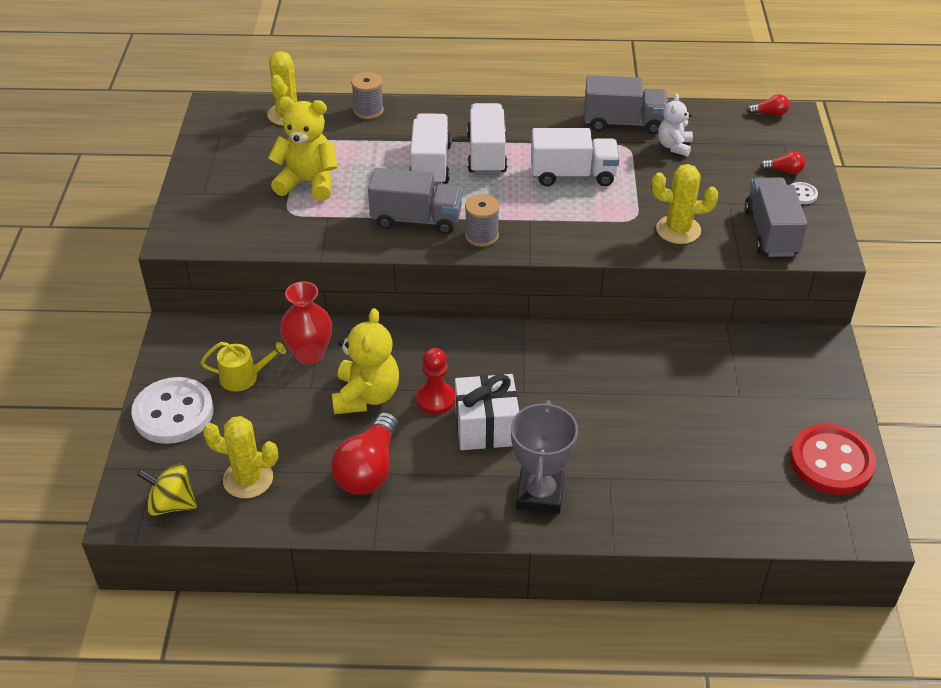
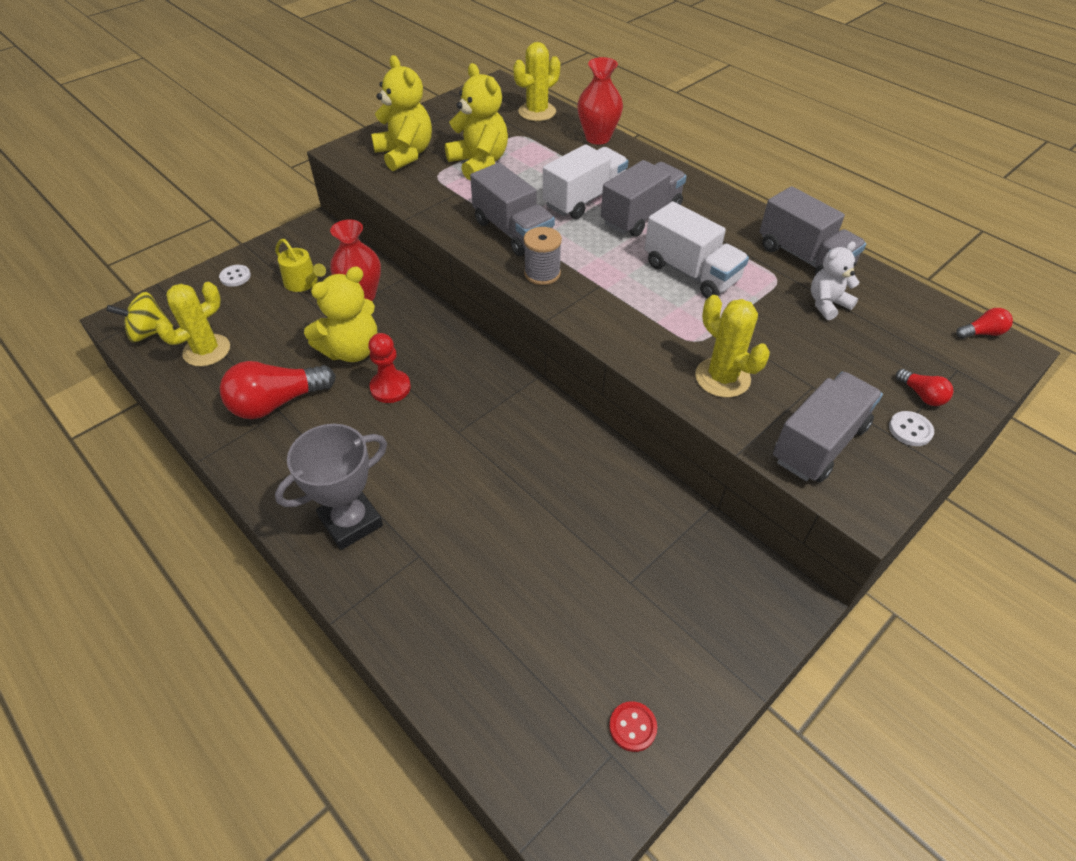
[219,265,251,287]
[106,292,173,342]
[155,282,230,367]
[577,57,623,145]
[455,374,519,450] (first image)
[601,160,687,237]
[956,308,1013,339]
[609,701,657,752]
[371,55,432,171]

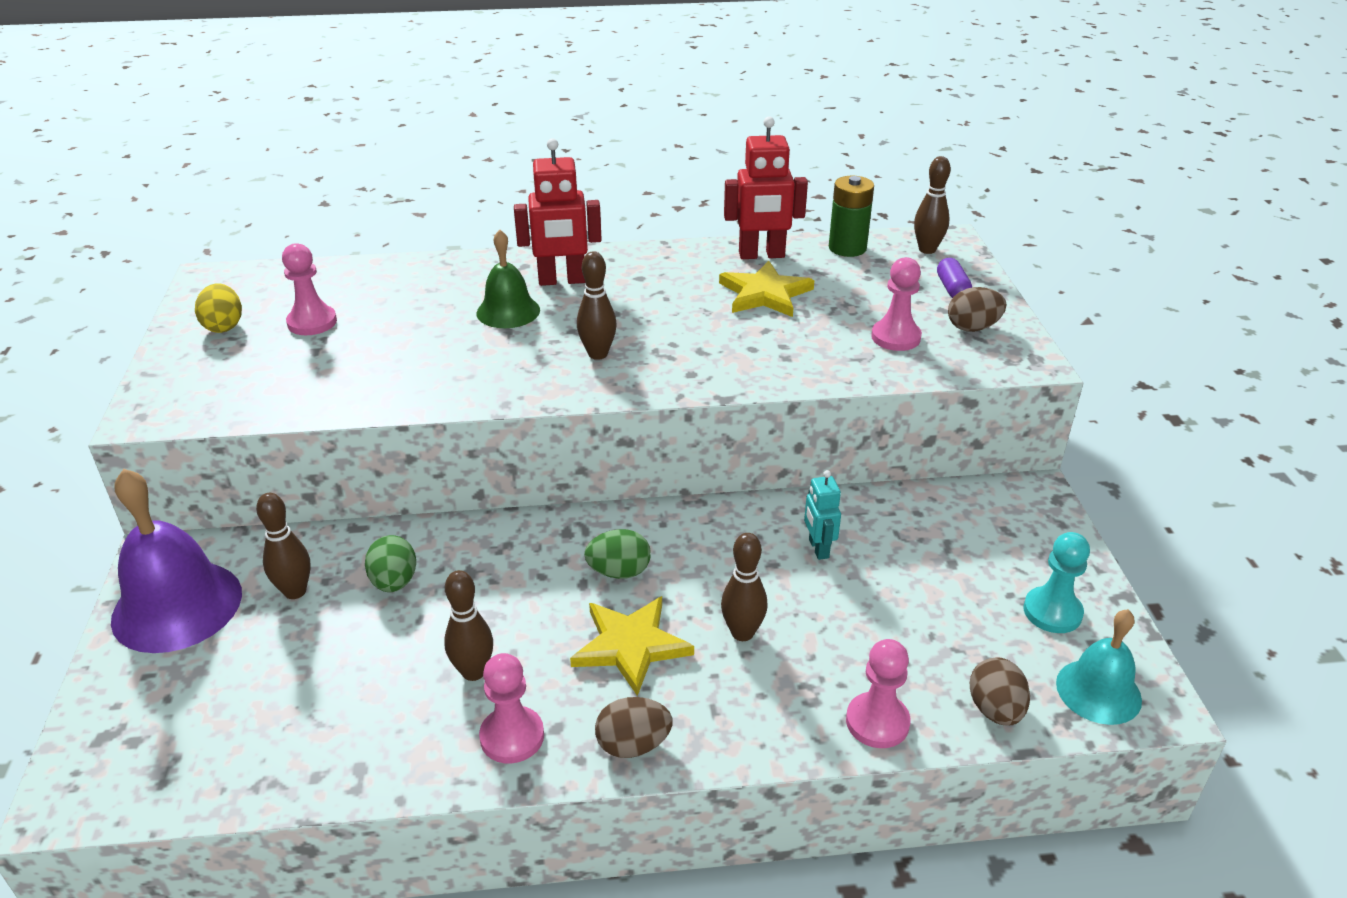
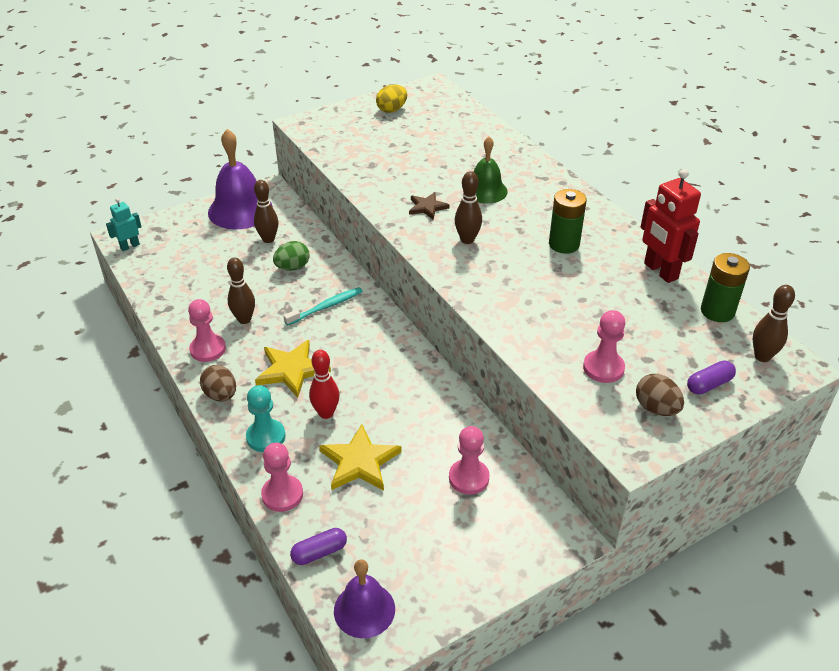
[449,426,490,495]
[514,138,602,286] (first image)
[584,529,651,579] (first image)
[319,424,402,490]
[309,350,340,419]
[106,198,142,251]
[290,528,347,565]
[246,385,286,452]
[334,559,395,638]
[284,287,363,326]
[409,192,450,220]
[549,189,587,254]

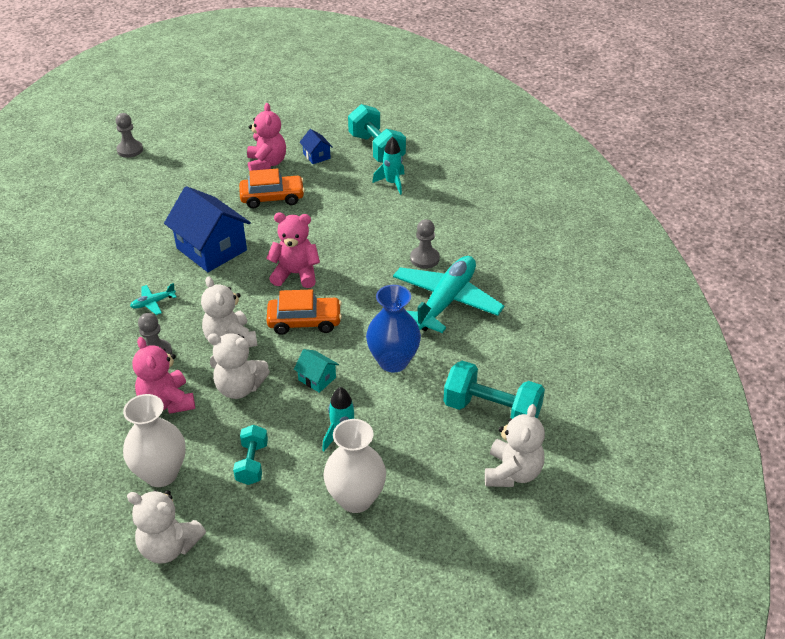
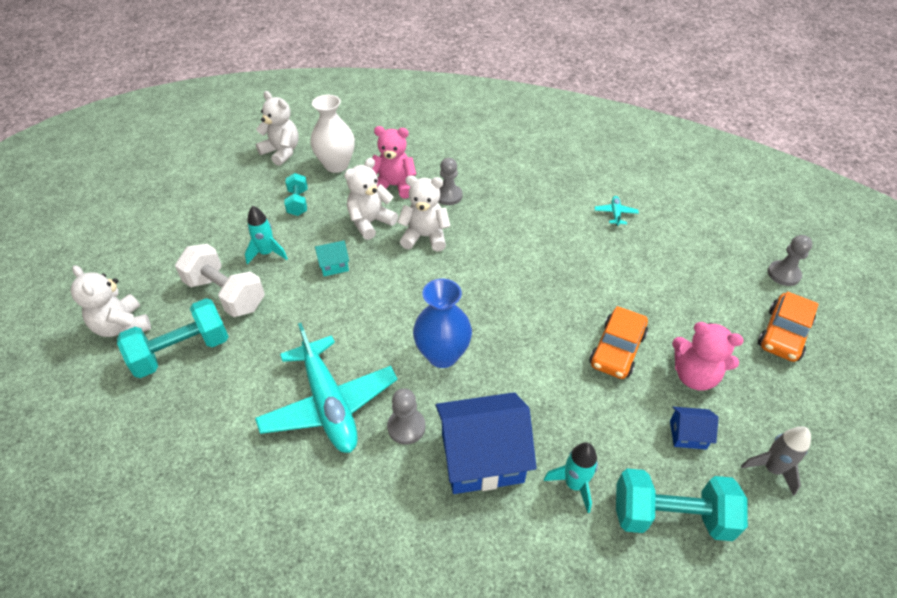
[256,91,299,166]
[595,196,639,226]
[436,392,537,494]
[284,173,308,216]
[266,212,320,288] (first image)
[758,292,819,362]
[323,419,386,513] (first image)
[413,279,472,368]
[175,244,265,317]
[741,426,811,496]

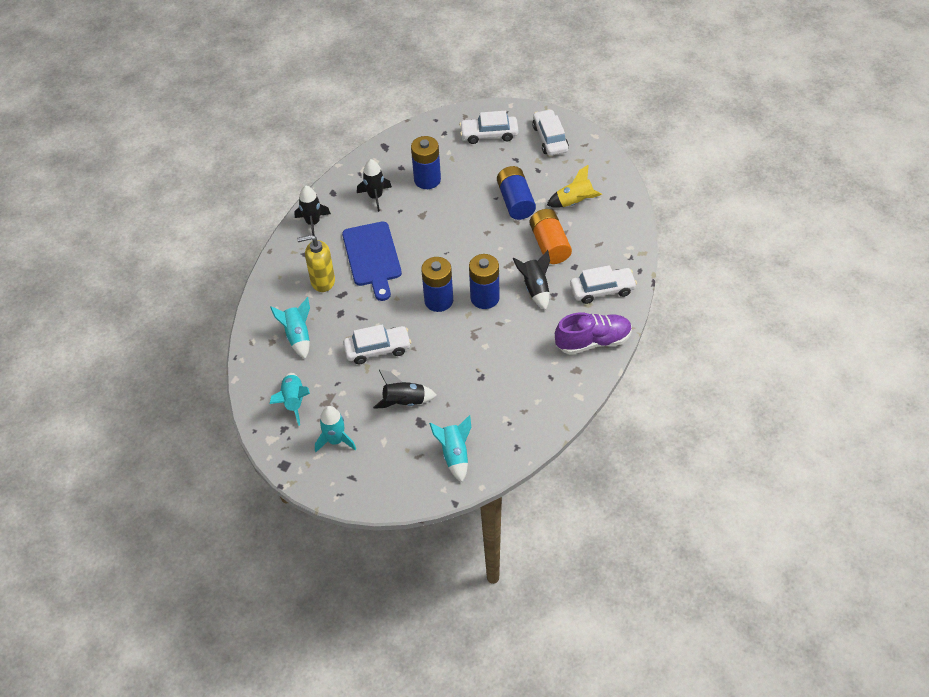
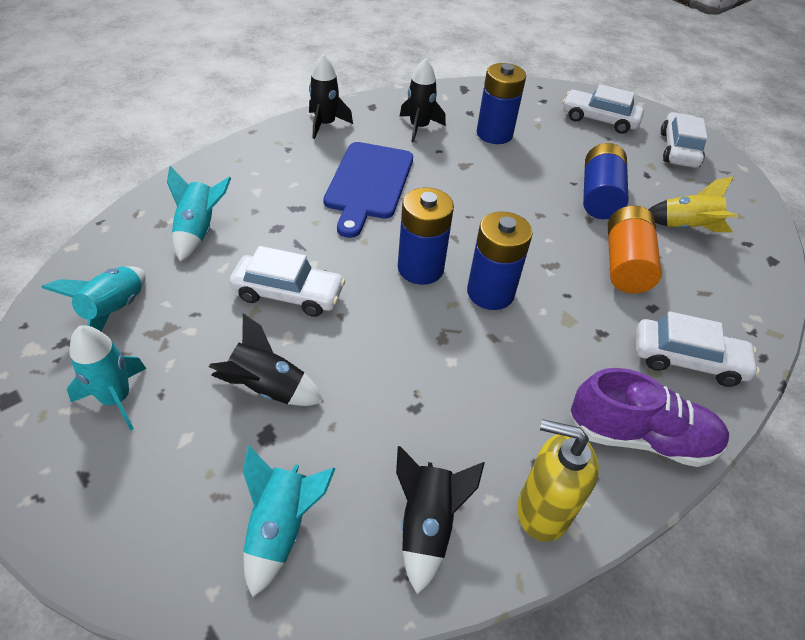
[517,419,599,542]
[396,446,484,594]

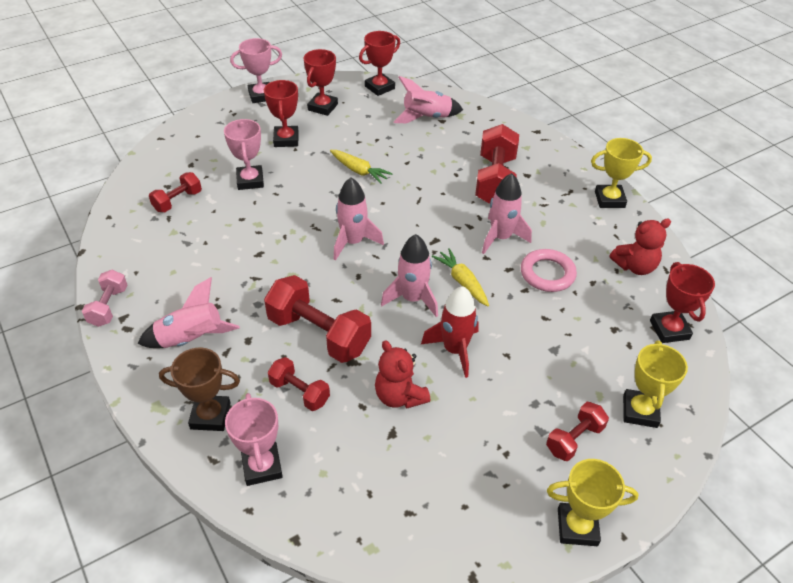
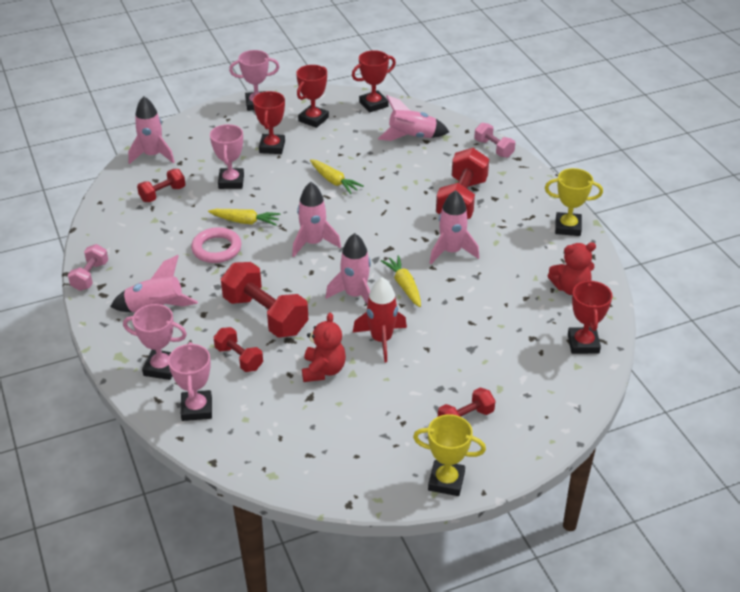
[123,304,187,380]
[302,312,346,382]
[191,227,242,263]
[623,341,688,428] (first image)
[128,96,175,164]
[208,209,281,226]
[474,122,515,158]

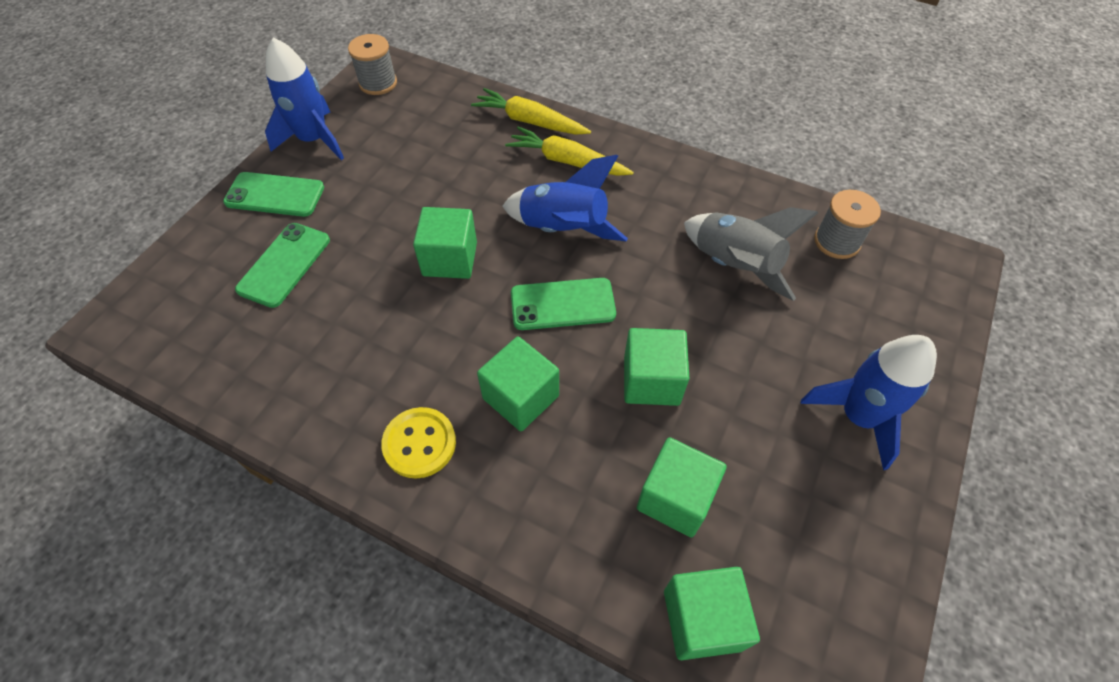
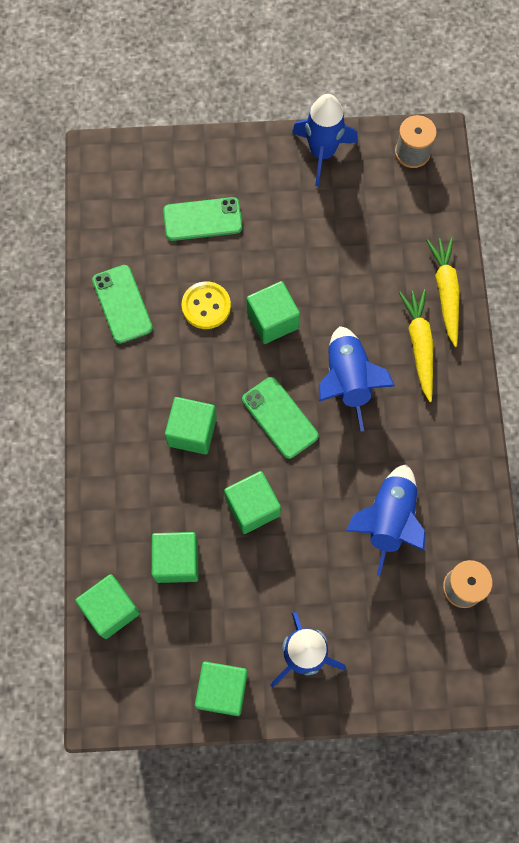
[92,265,153,344]
[182,281,231,329]
[346,464,426,576]
[195,661,248,716]

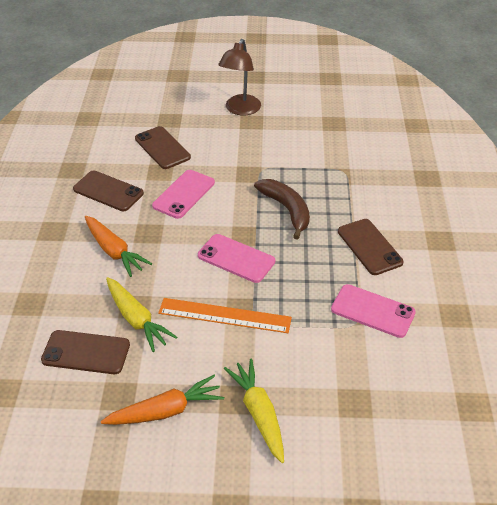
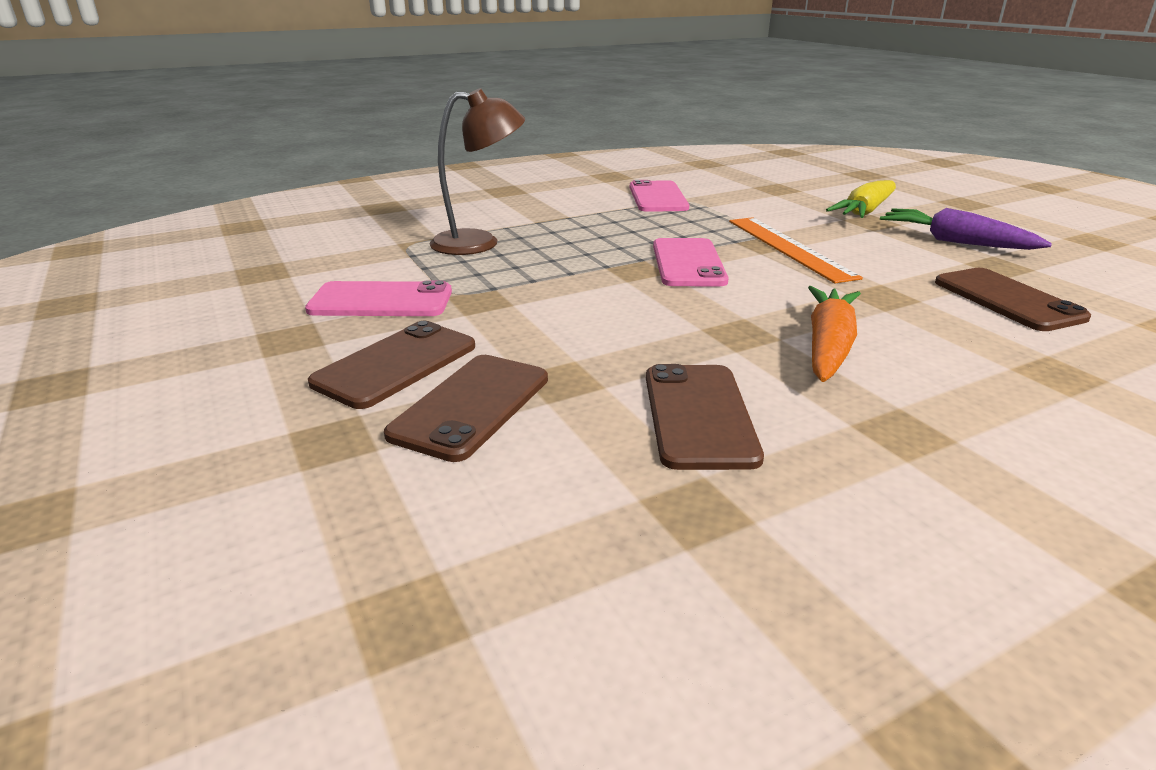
[880,208,1052,250]
[106,277,177,352] (first image)
[305,280,452,316]
[430,88,525,255]
[254,179,310,240] (first image)
[308,321,475,409]

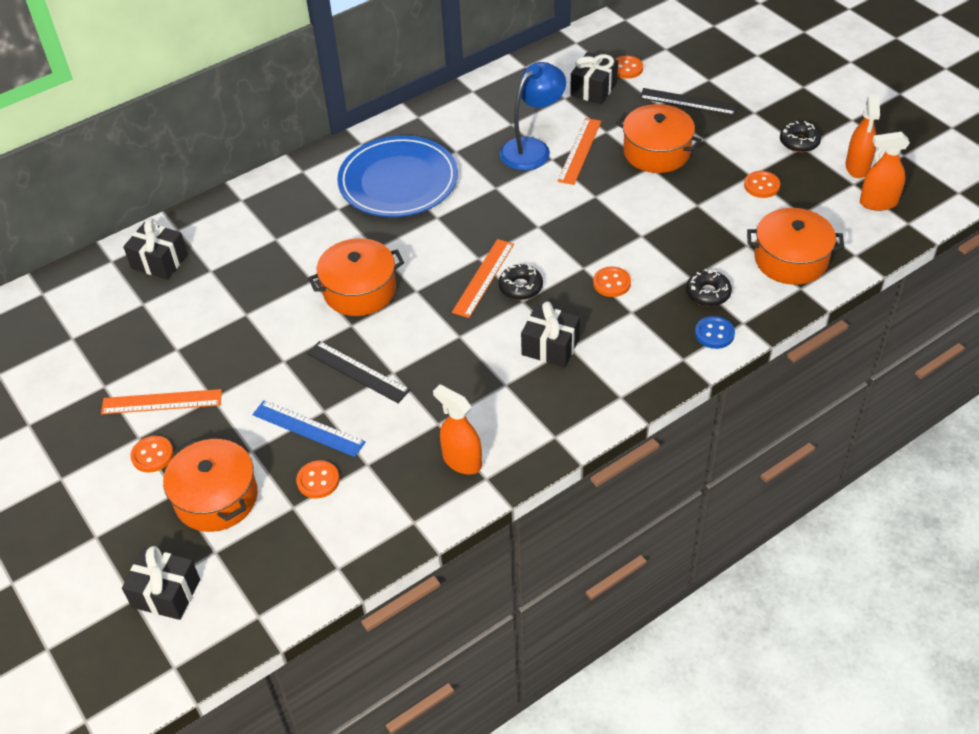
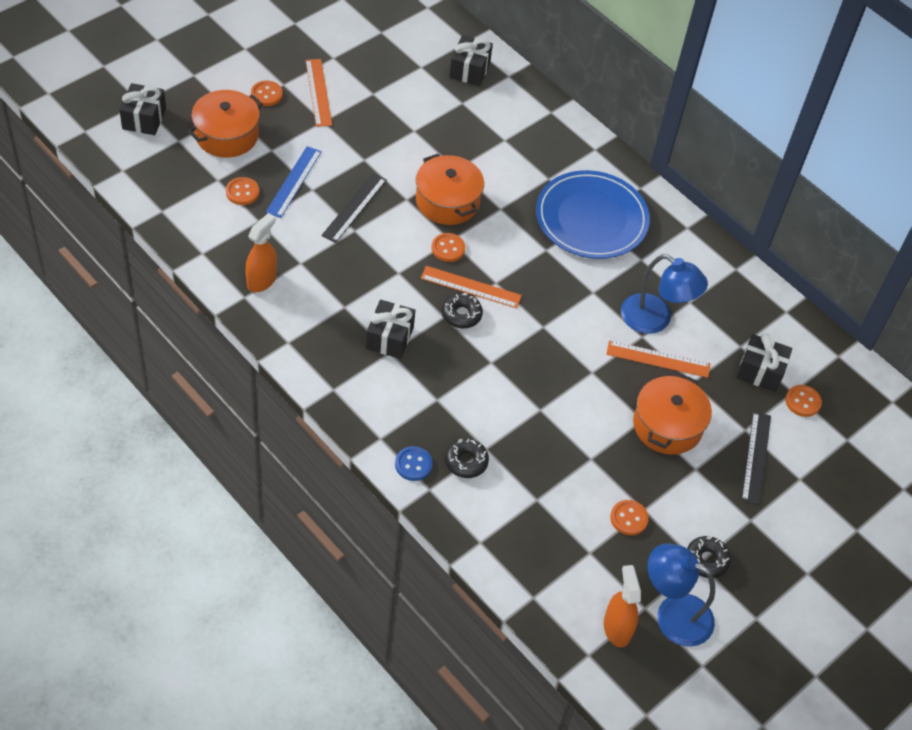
[432,233,465,262]
[747,208,844,285] (first image)
[647,543,715,647]

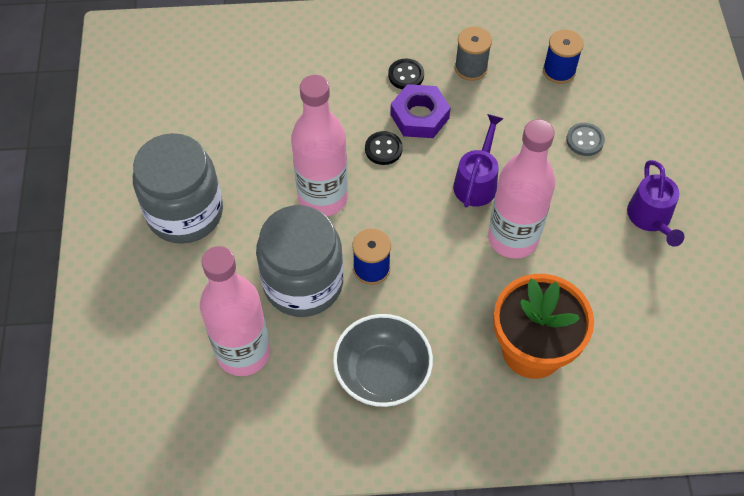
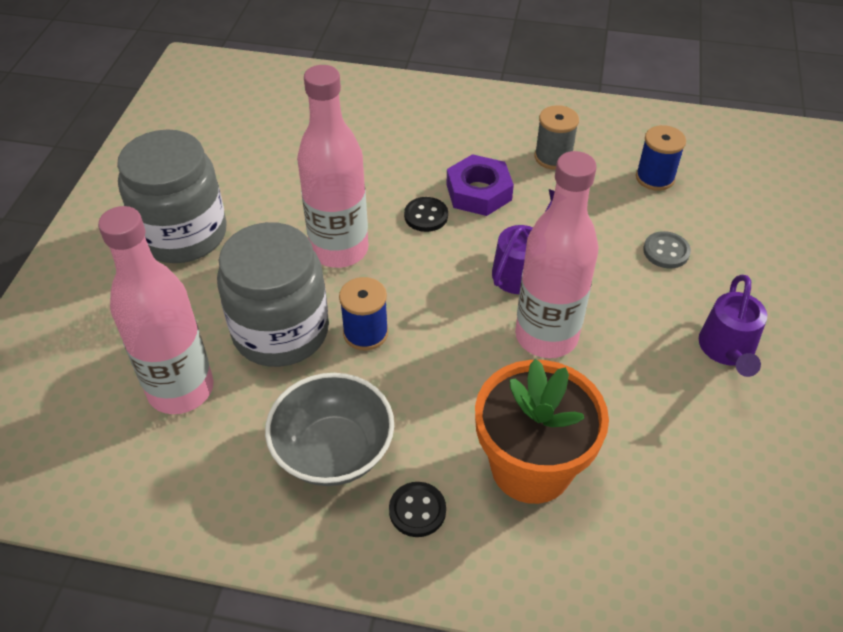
[389,482,446,537]

